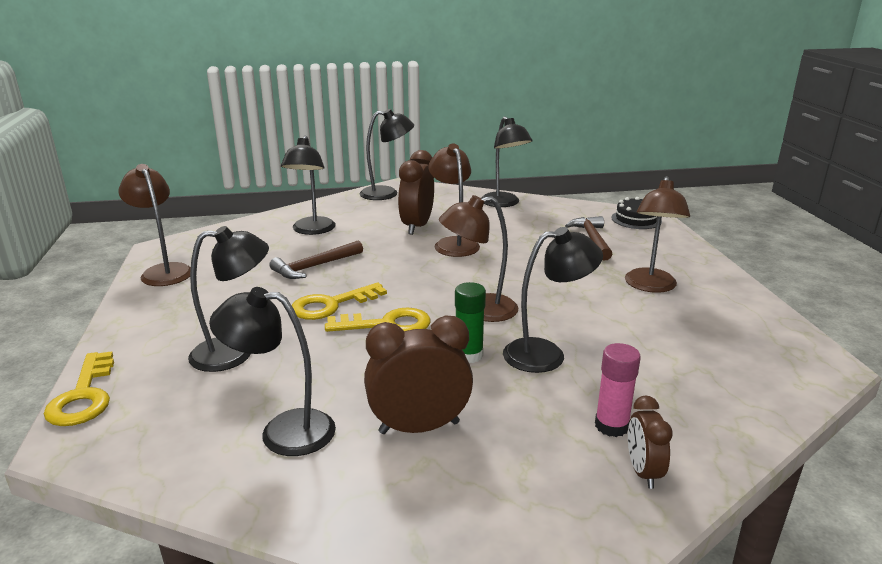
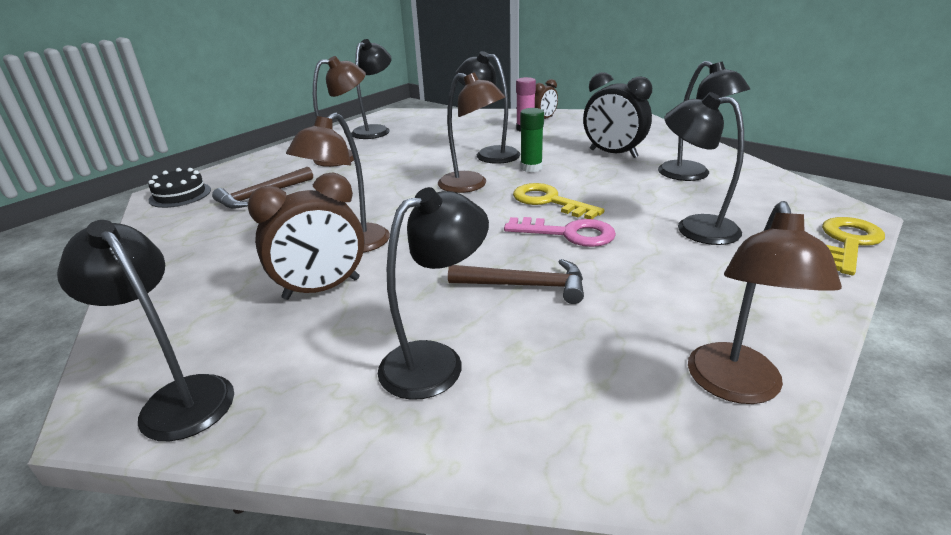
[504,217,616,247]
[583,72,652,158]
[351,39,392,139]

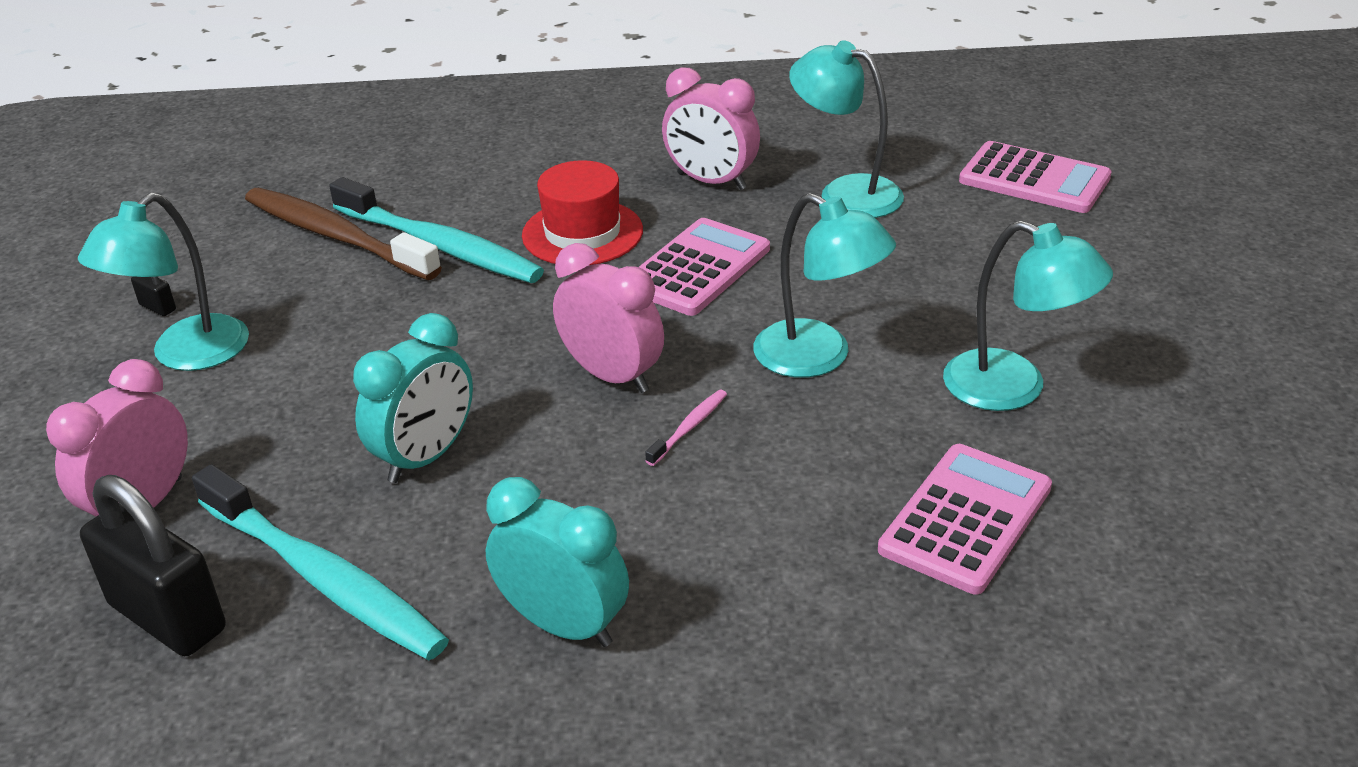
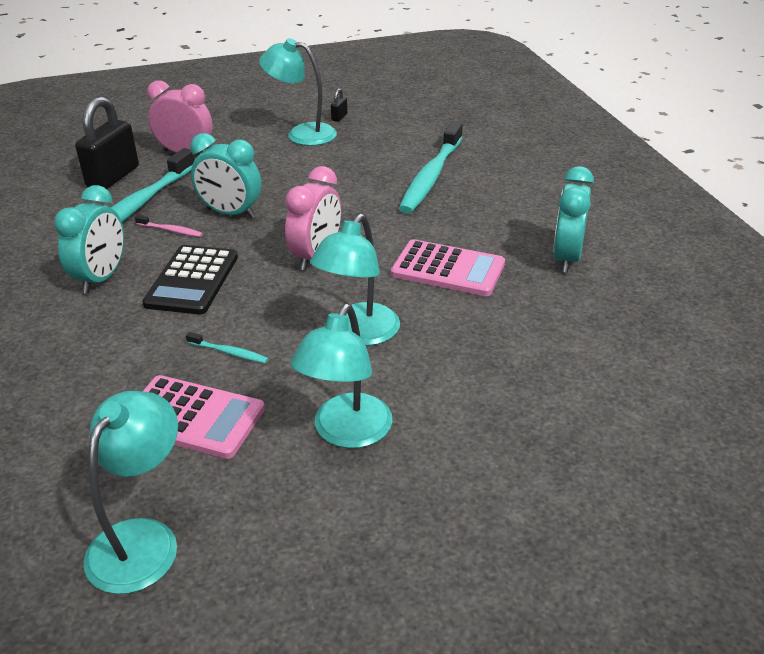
[245,188,442,280] (first image)
[522,160,643,265] (first image)
[135,215,203,237]
[553,166,594,273]
[84,391,178,594]
[959,141,1112,213] (first image)
[142,245,238,315]
[186,332,269,363]

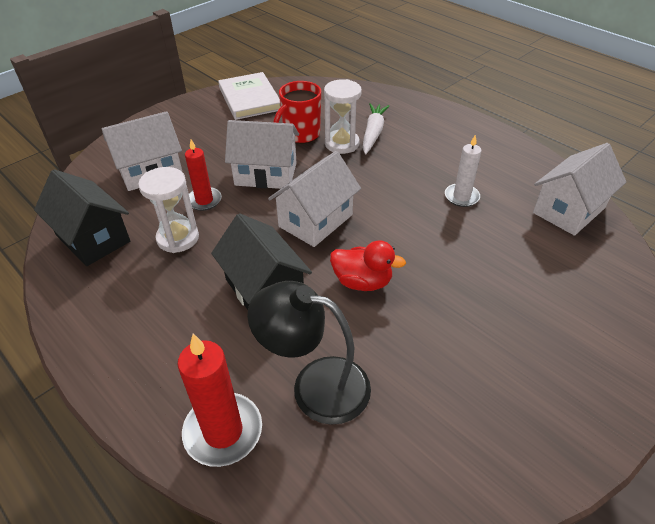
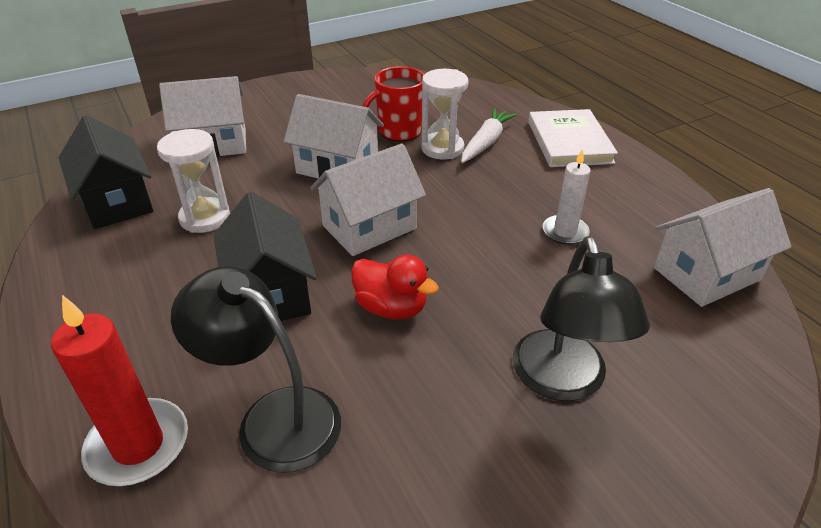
[185,139,222,211] (first image)
[528,109,618,167]
[513,236,650,401]

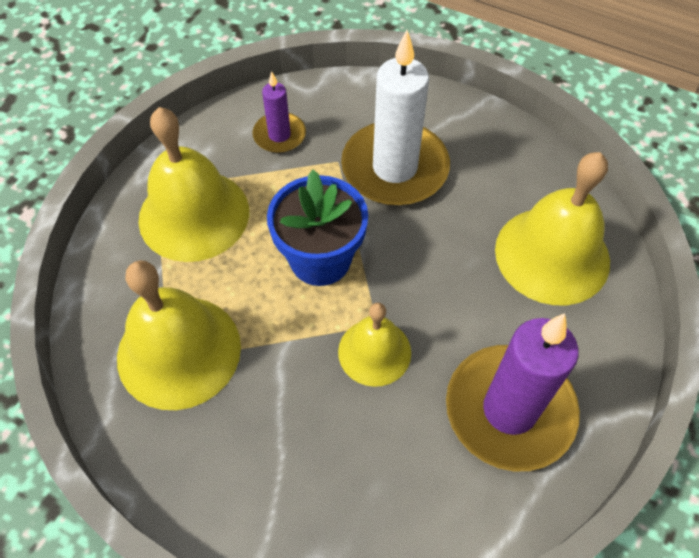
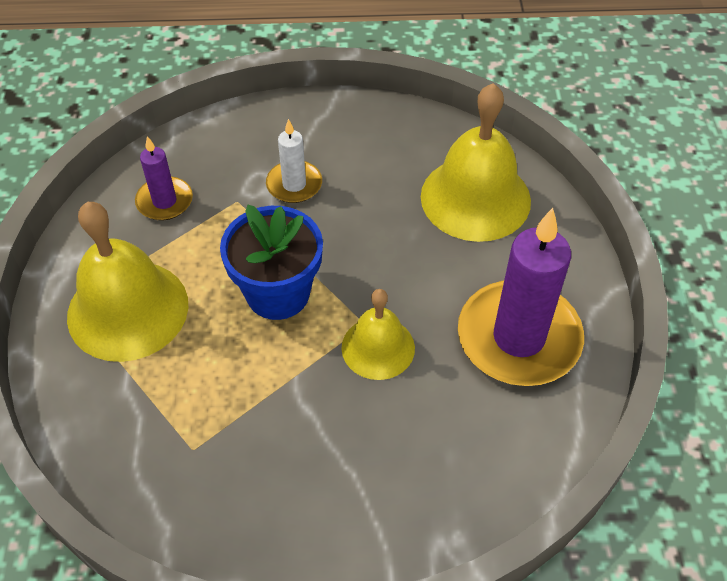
[117,260,241,410] (first image)
[266,119,322,203]

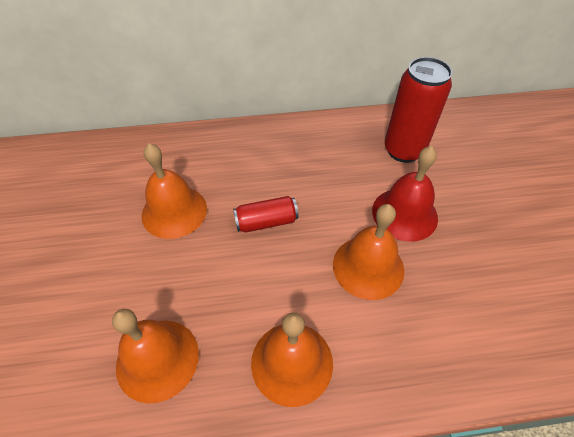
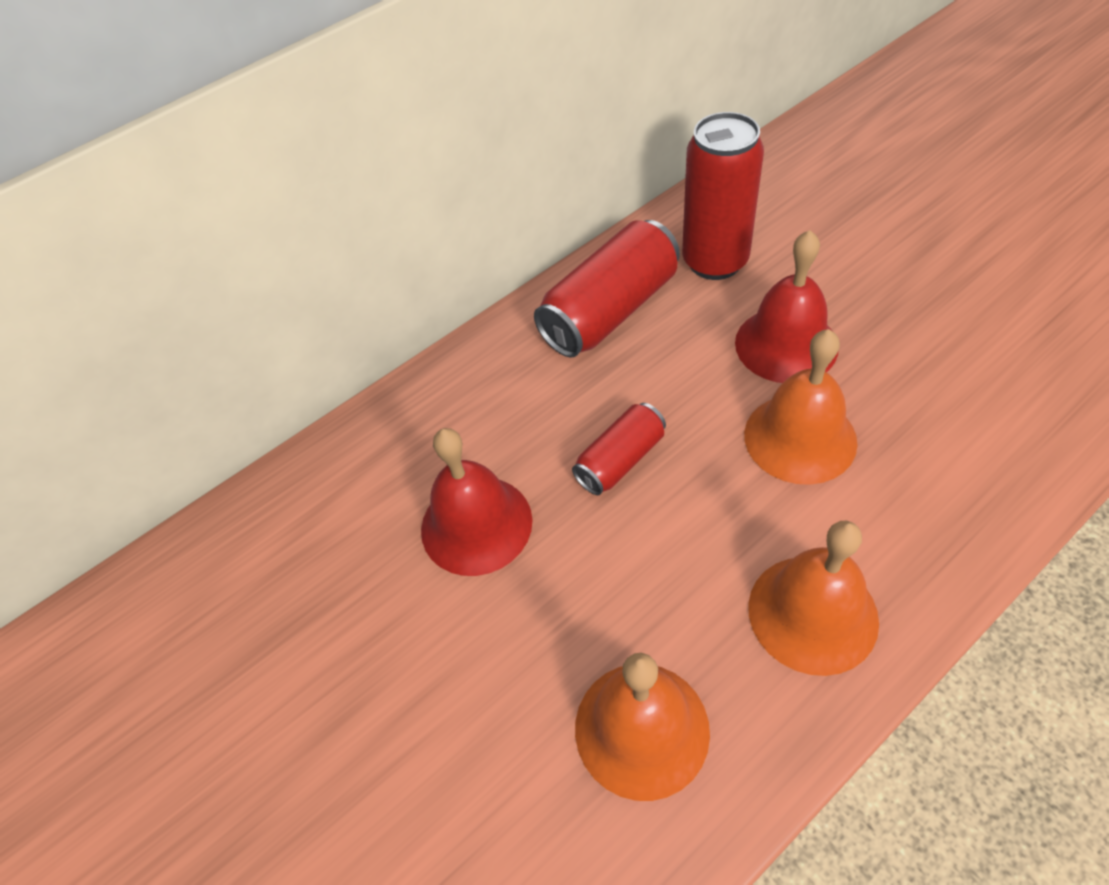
[421,428,532,576]
[534,220,680,358]

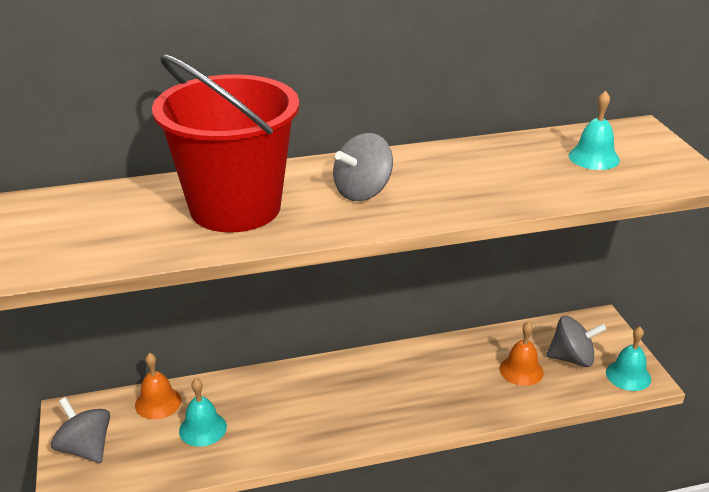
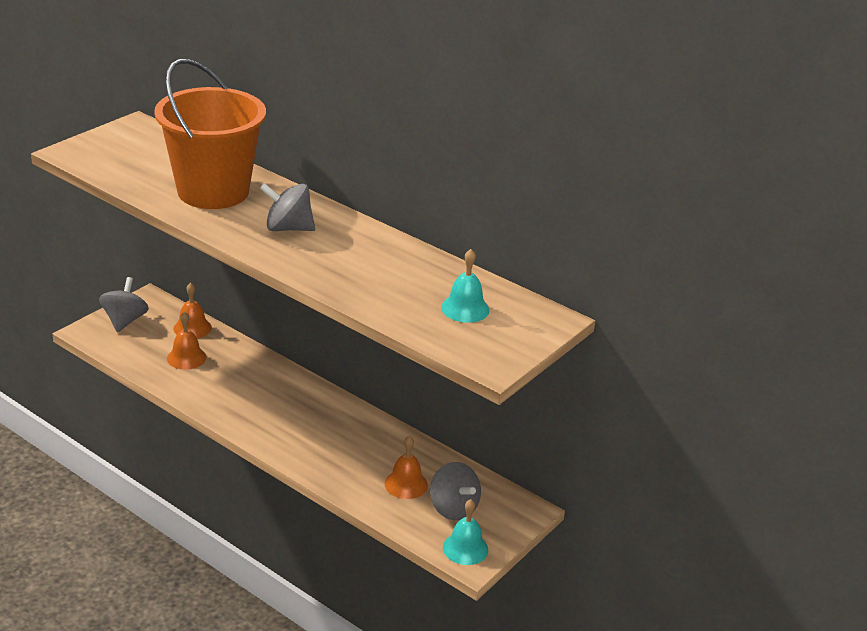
[154,59,266,209]
[167,312,206,370]

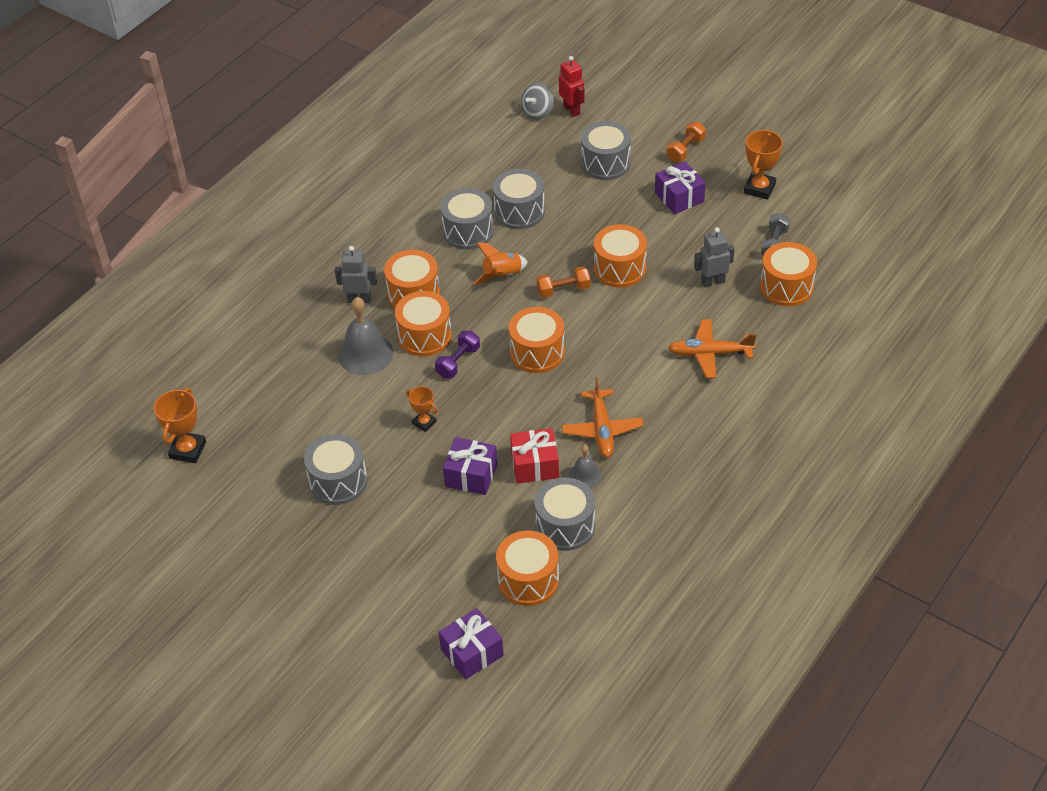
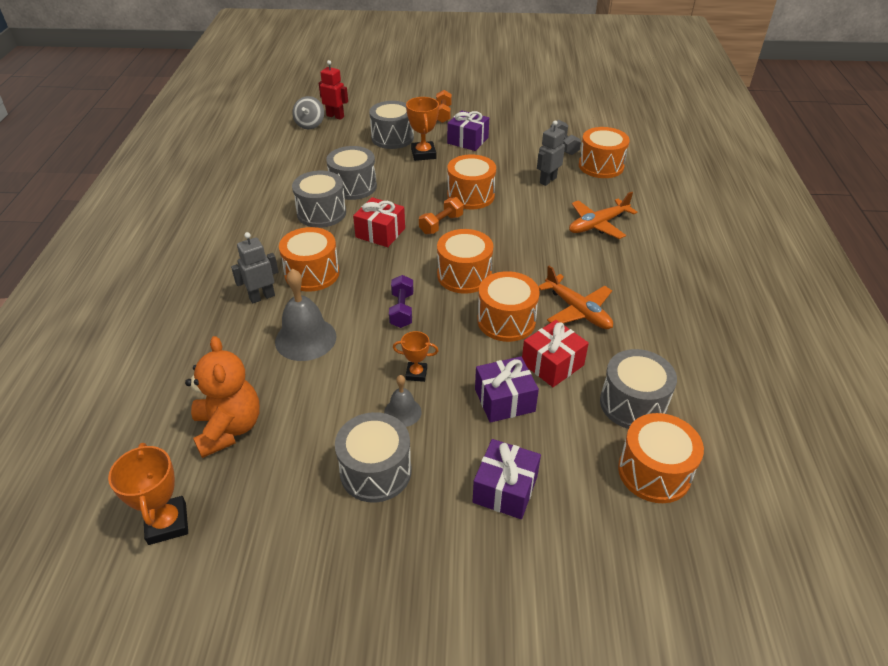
[477,271,540,342]
[473,439,541,519]
[353,197,405,247]
[384,375,421,427]
[406,97,439,161]
[185,336,260,458]

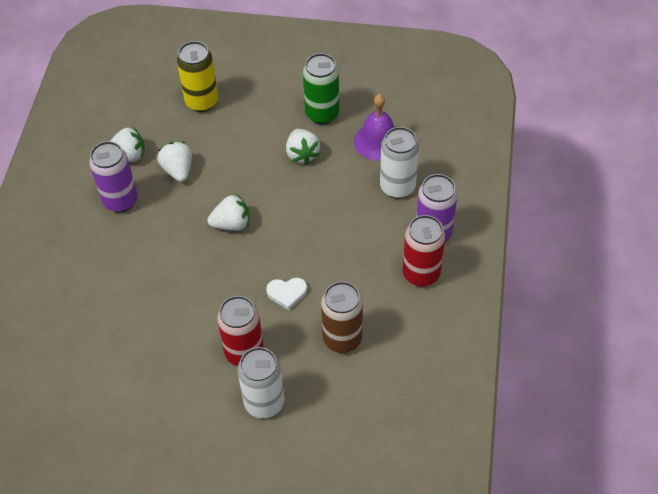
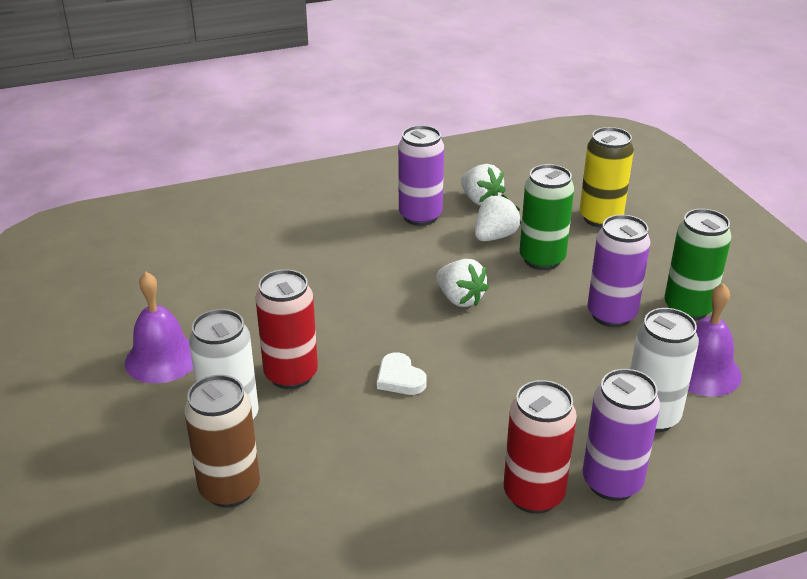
[587,215,651,327]
[184,375,260,508]
[125,272,193,383]
[520,164,574,270]

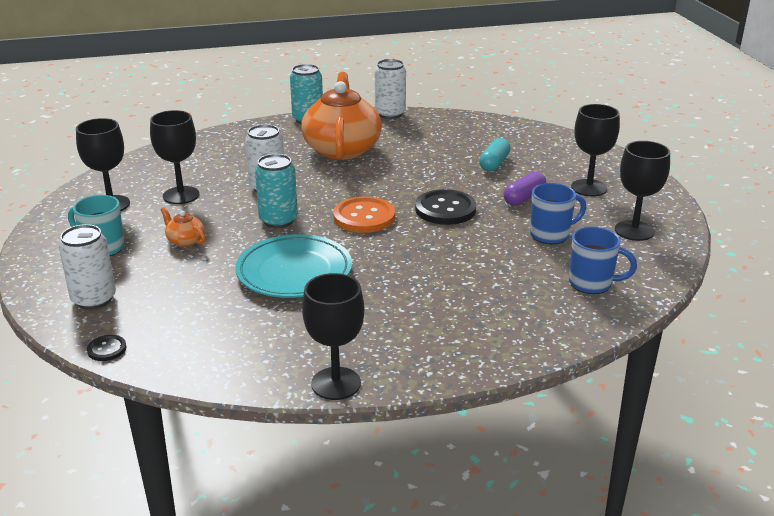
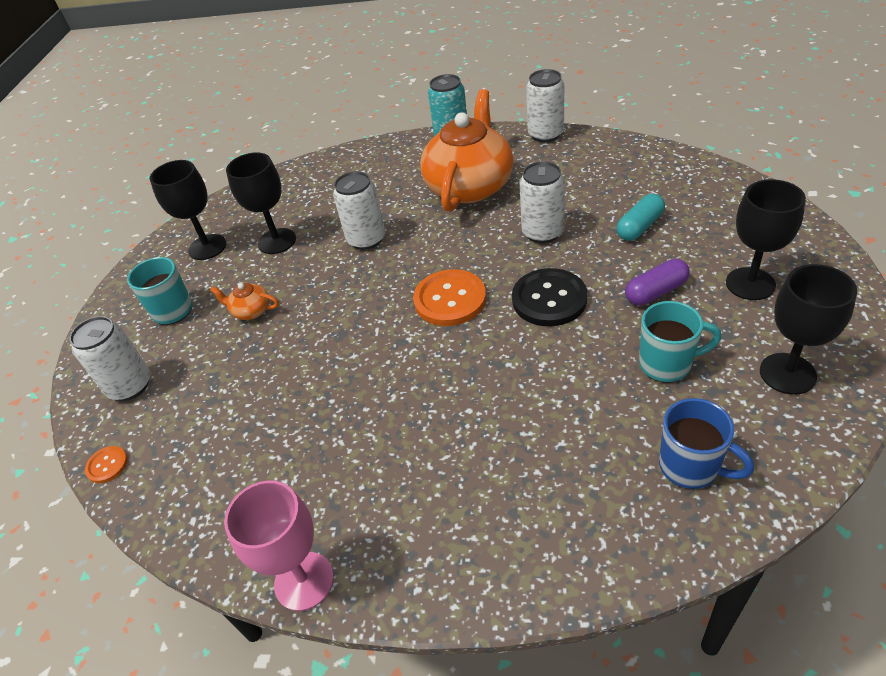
[85,446,128,483]
[210,283,279,320]
[235,234,352,298] (first image)
[255,154,298,228] (first image)
[224,480,334,611]
[639,301,721,383]
[519,161,565,243]

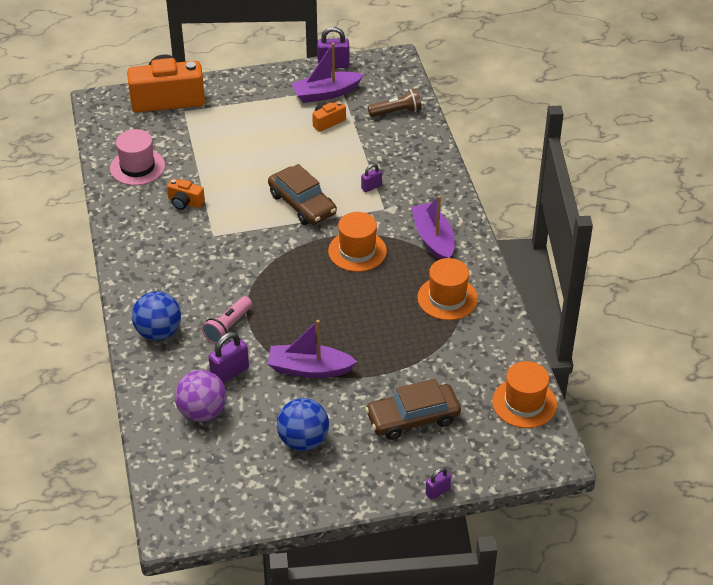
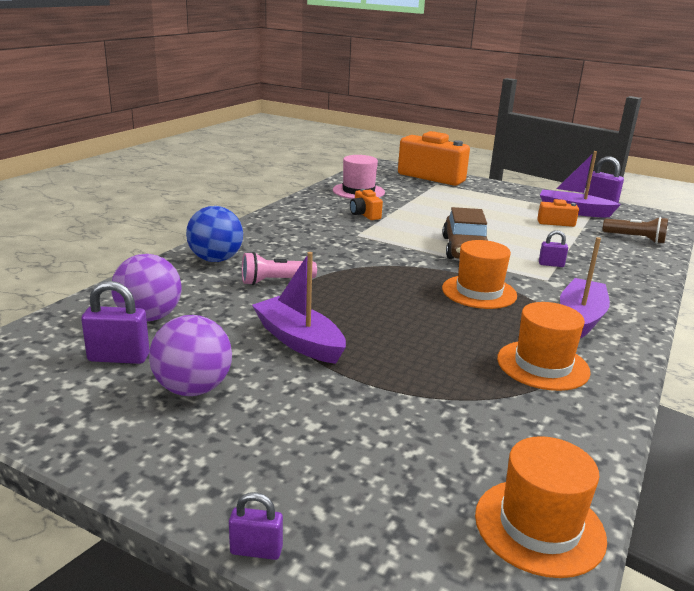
[81,281,149,364]
[149,315,232,396]
[365,379,461,440] (first image)

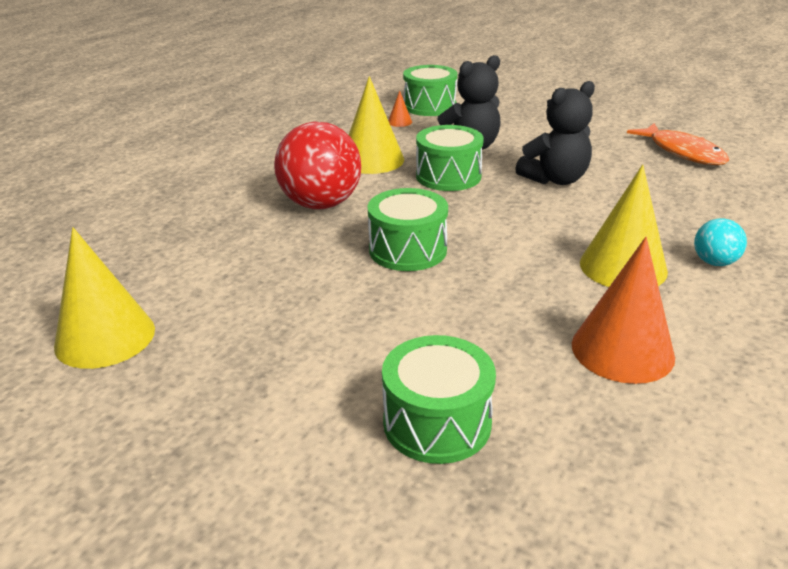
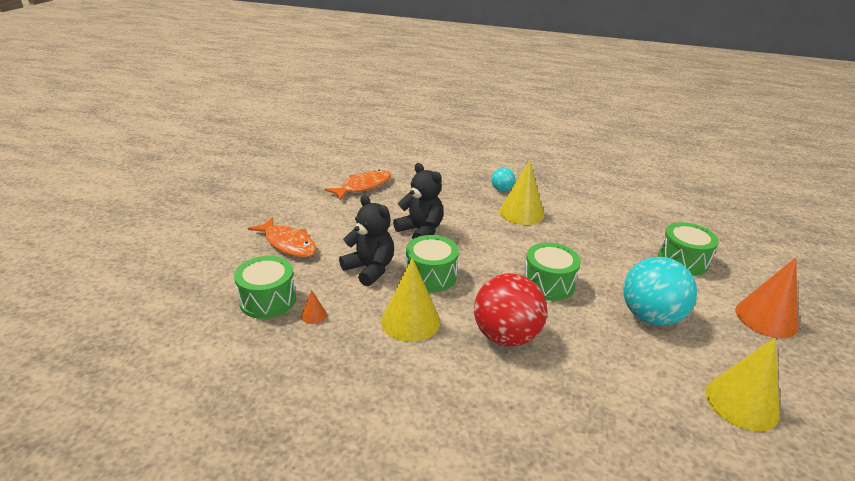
[735,258,798,338]
[248,217,317,257]
[623,257,697,326]

